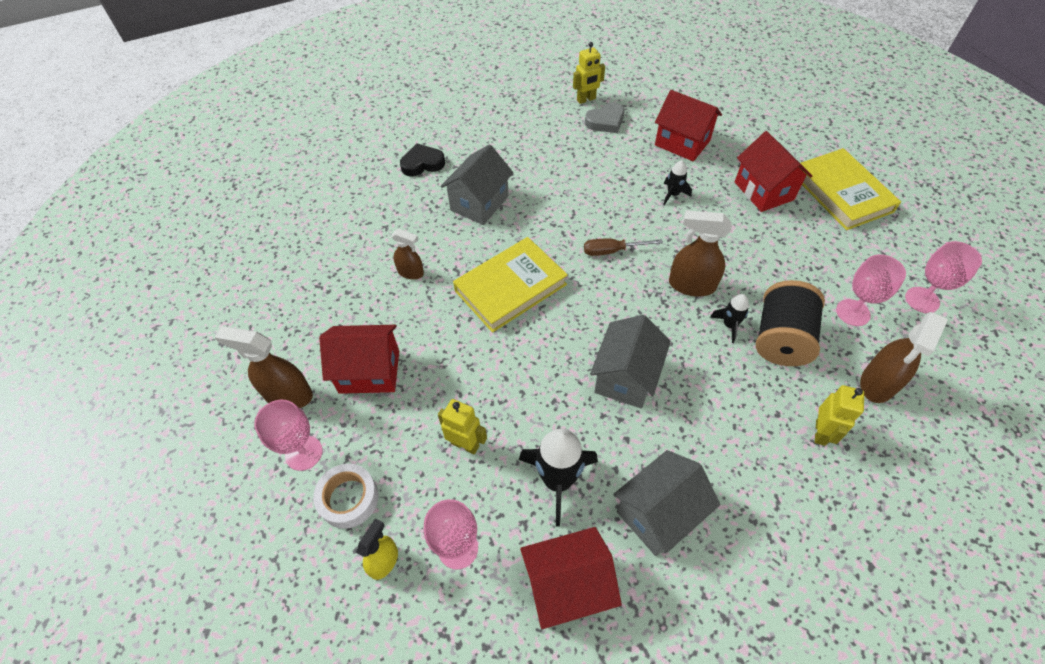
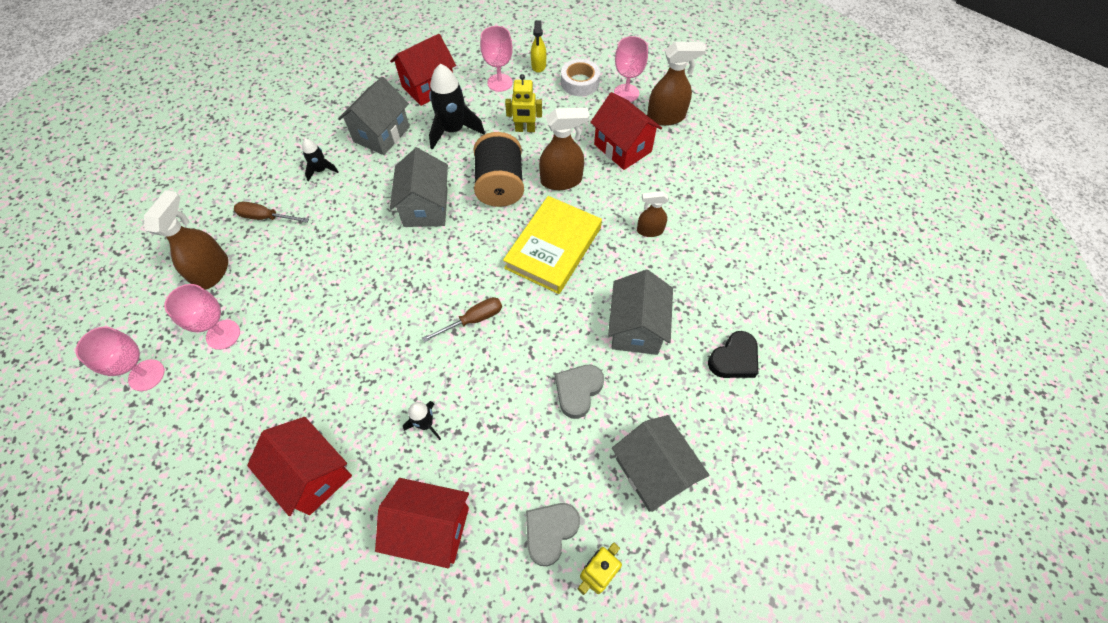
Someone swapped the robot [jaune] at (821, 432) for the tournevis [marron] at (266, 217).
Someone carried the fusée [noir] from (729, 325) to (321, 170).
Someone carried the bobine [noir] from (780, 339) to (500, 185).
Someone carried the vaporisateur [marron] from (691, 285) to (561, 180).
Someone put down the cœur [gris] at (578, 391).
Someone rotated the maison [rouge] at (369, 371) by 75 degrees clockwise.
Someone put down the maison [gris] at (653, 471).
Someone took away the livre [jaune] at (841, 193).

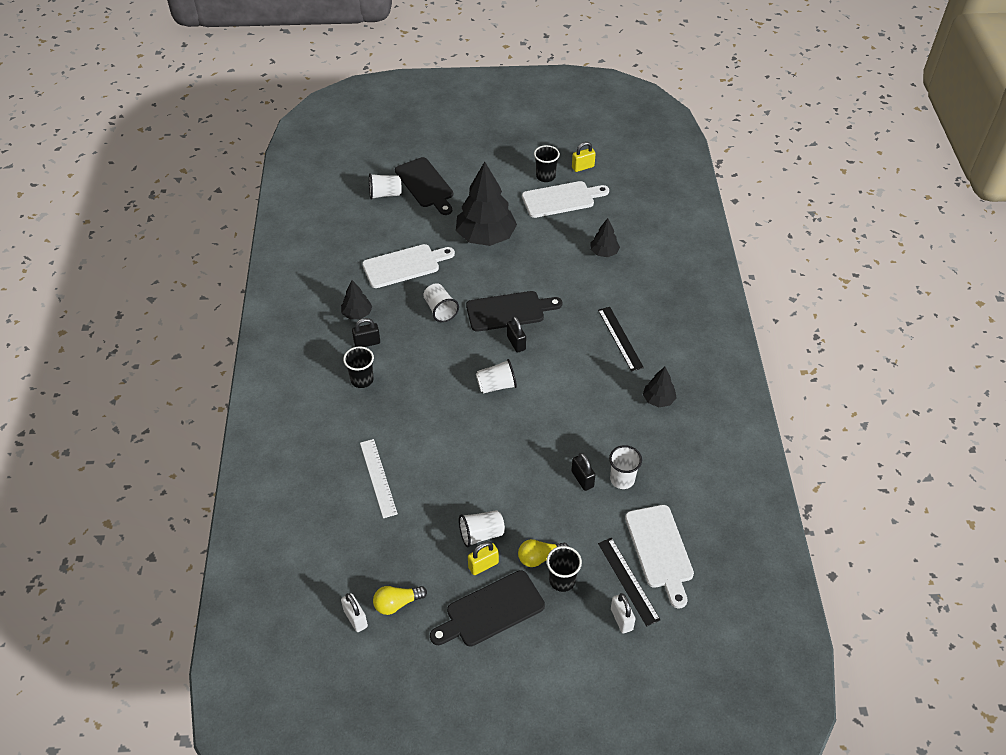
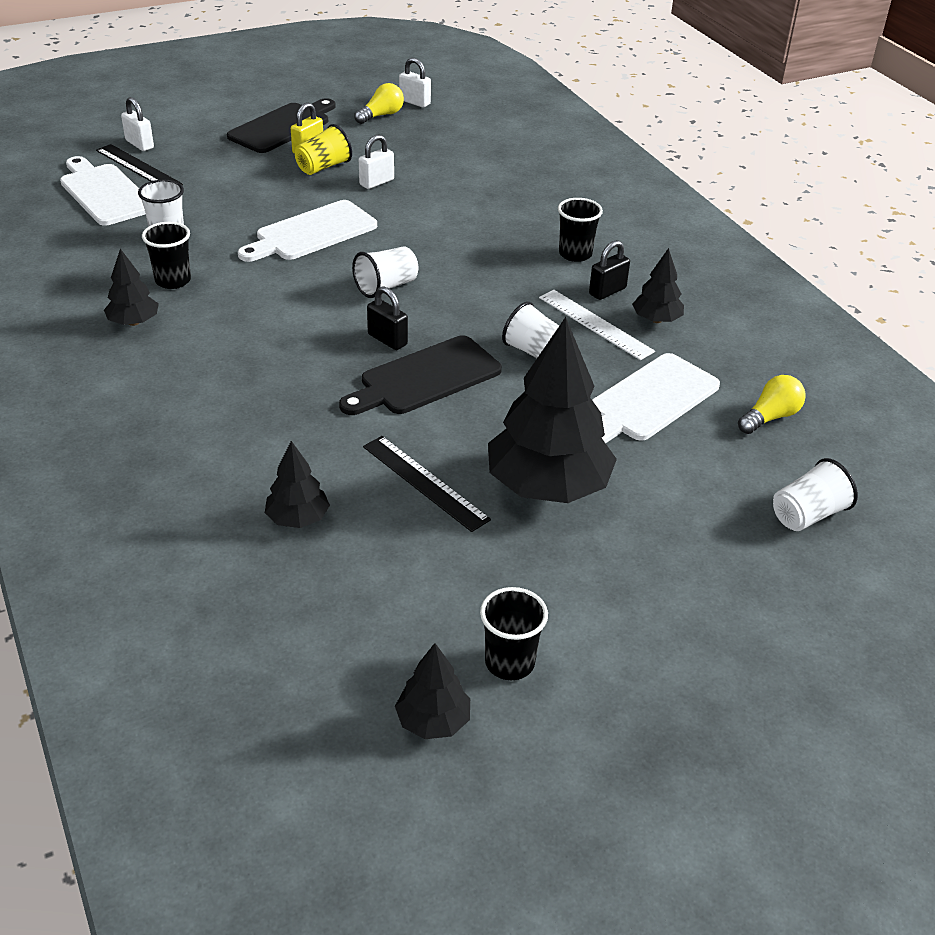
Someone carried the gobelet [noir] from (562, 580) to (173, 280).
Someone carried the planche à découper [blanc] from (561, 199) to (312, 233).
Someone repainted the gobelet [blanc] at (481, 534), which became the gobelet [jaune] at (323, 167).
Someone put down the cadenas [blanc] at (376, 182).
Someone carried the règle [noir] from (620, 338) to (425, 482).
Someone swapped the cadenas [jaune] at (583, 167) for the arbre [noir] at (433, 721).
Someone carried the règle [blanc] from (378, 477) to (595, 324).
Someone carried the ampoule [jaune] from (540, 557) to (770, 417).
Someone took away the planche à découper [noir] at (425, 185).
Someone took away the cadenas [noir] at (582, 479).

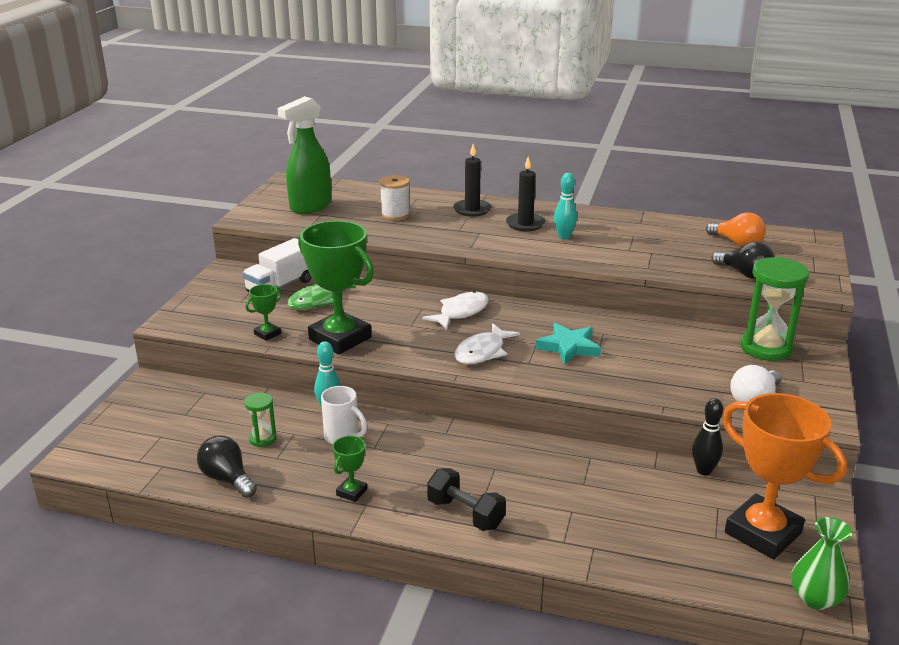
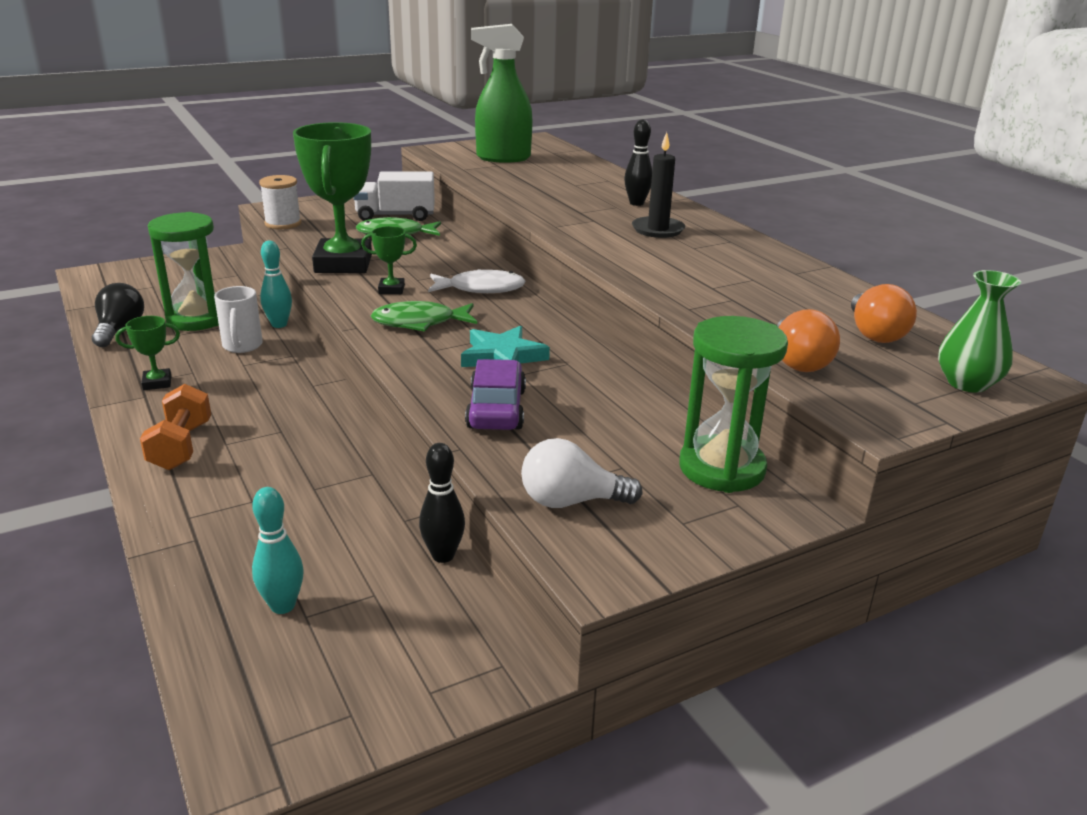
Someone repainted the haltère [noir] at (465, 514), which became the haltère [orange] at (181, 446).
Someone scaled the sablier [vert] at (262, 439) by 2.01.
Someone carried the quille [turquoise] from (564, 237) to (283, 606).
Someone carried the bobine [blanc] from (395, 215) to (283, 223).
Someone carried the trophée [vert] from (267, 334) to (391, 289).
Someone repainted the poisson [blanc] at (482, 352), which became the poisson [vert] at (419, 323).
Someone put down the voiture [violet] at (496, 409).
Someone swapped the bougie [noir] at (472, 210) for the quille [noir] at (636, 203).
Someone repainted the ampoule [noir] at (744, 274), which became the ampoule [orange] at (798, 362).
Someone carried the vase [vert] from (815, 598) to (967, 383).
Someone took away the trophée [orange] at (763, 533).

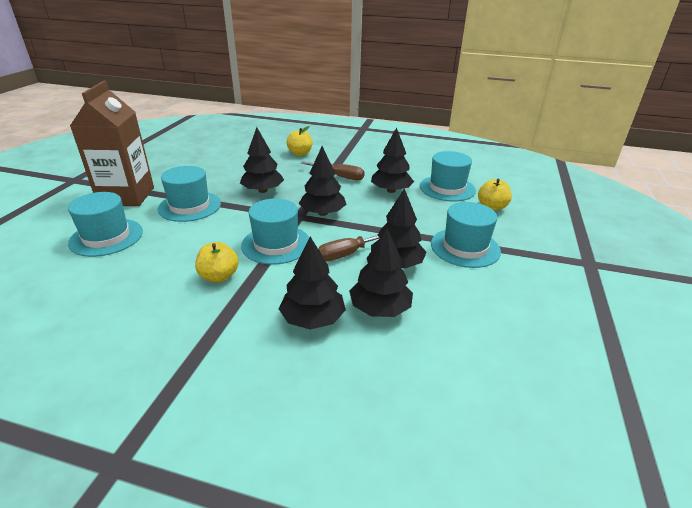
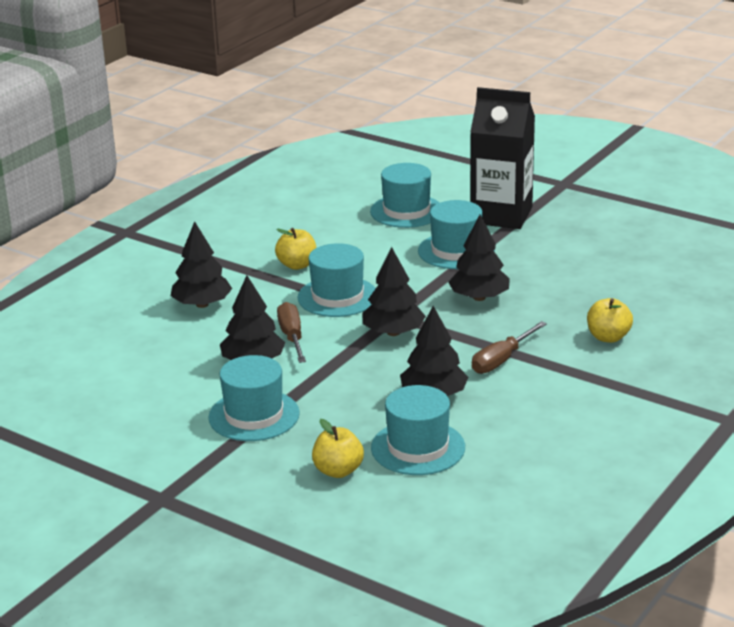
Someone repainted the brique de lait [marron] at (126, 196), which became the brique de lait [noir] at (501, 215).
Someone took away the arbre [noir] at (380, 308).

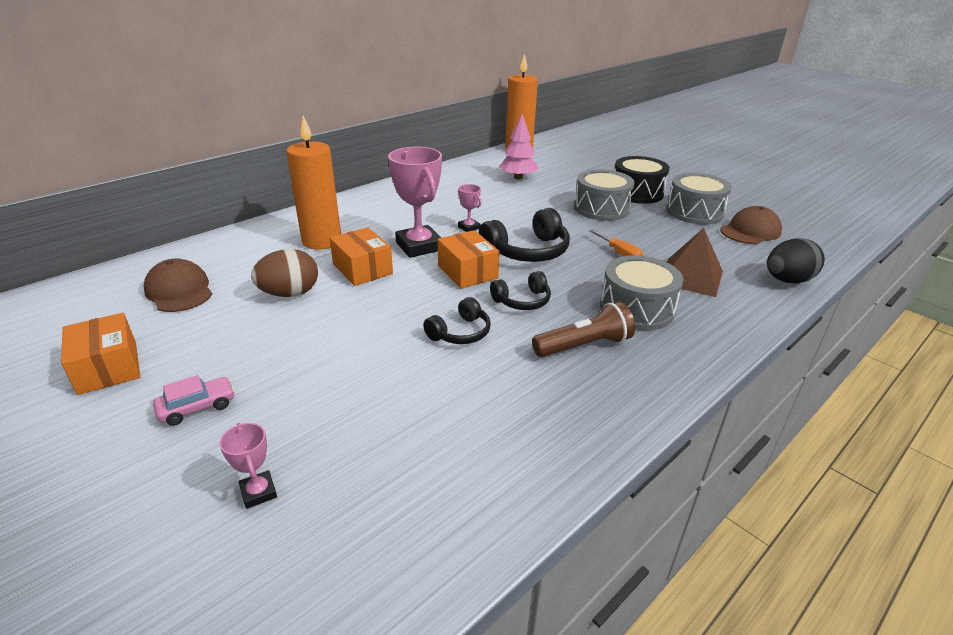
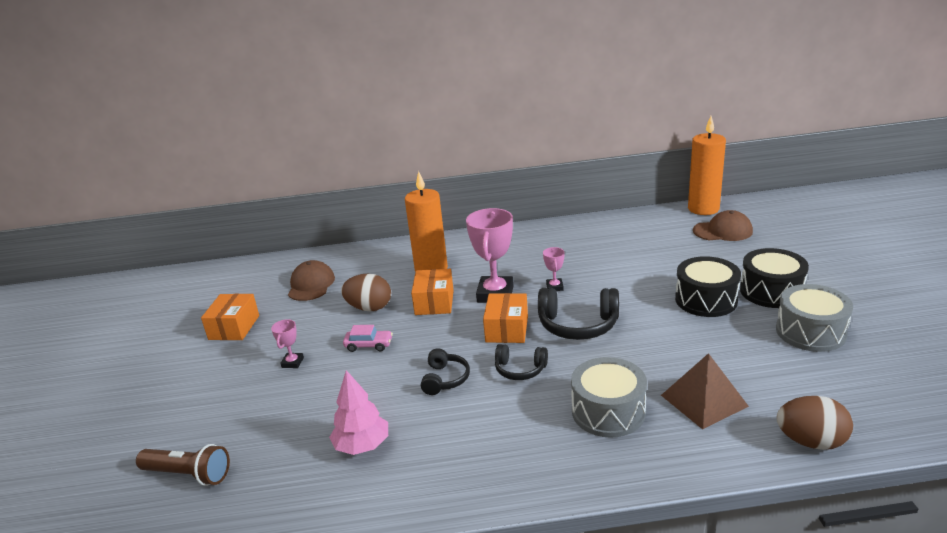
Someone carried the lampe de poche [marron] from (584, 345) to (189, 474).
Someone carried the trophée [rose] from (258, 492) to (292, 362).
Someone carried the arbre [rose] from (518, 177) to (362, 446).
Someone carried the voiture [rose] from (197, 407) to (369, 345).
Someone rotated the casque audio [noir] at (460, 333) by 75 degrees counterclockwise.
Someone repainted the tambour [gris] at (601, 208), which became the tambour [noir] at (706, 300).
Someone carried the casquette [marron] from (750, 231) to (723, 231).
Someone repainted the œuf [noir] at (787, 280), which became the œuf [marron] at (811, 442).
Someone took away the tournevis [orange] at (619, 253).

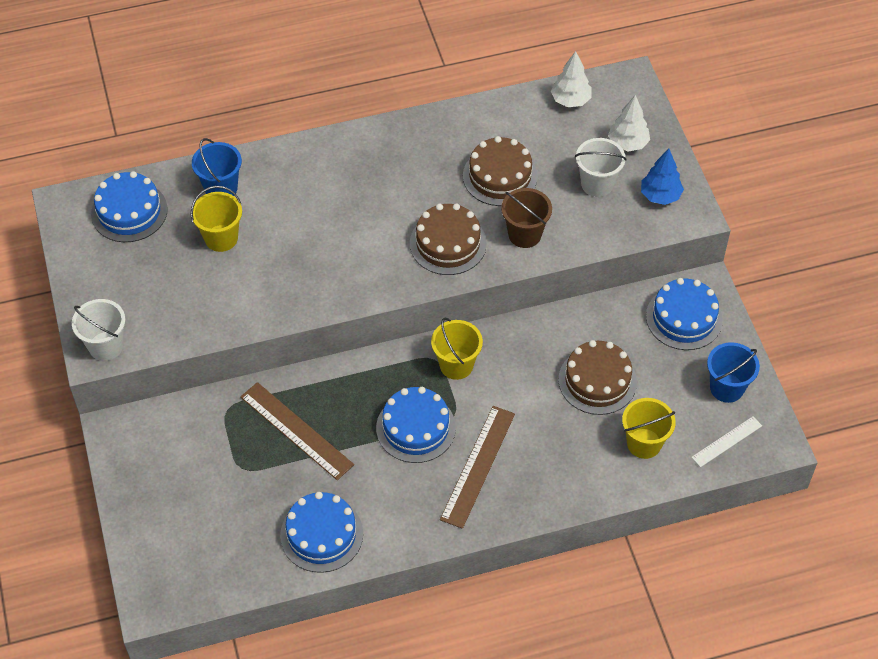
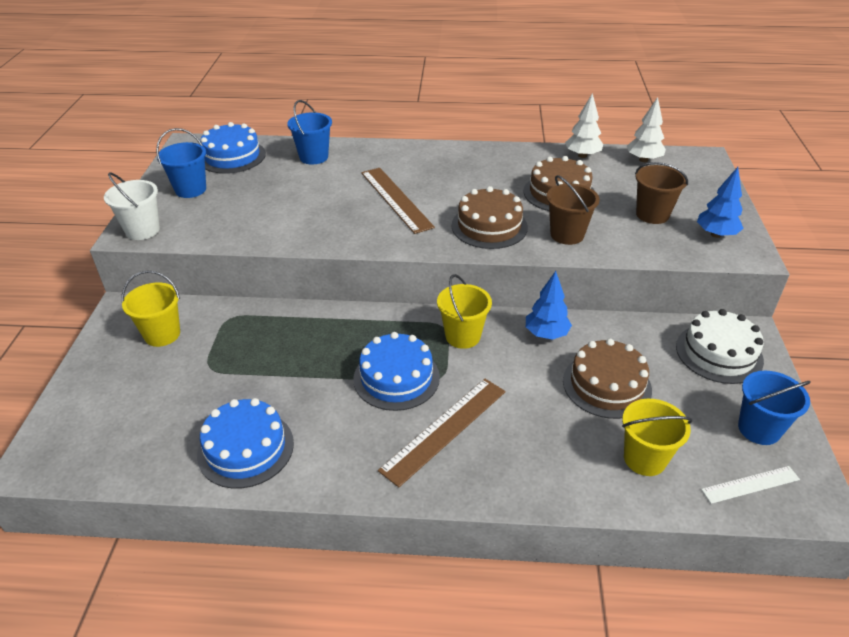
Someone carried the seau [jaune] from (221, 238) to (162, 334).
Someone put down the seau [bleu] at (190, 189).
Someone carried the règle [marron] from (296, 430) to (396, 199).
Someone put down the arbre [bleu] at (546, 334).
Someone carried the arbre [blanc] from (628, 143) to (582, 155).
Someone repainted the seau [blanc] at (597, 184), which became the seau [marron] at (652, 215).
Someone repainted the gâteau [bleu] at (684, 318), which became the gâteau [blanc] at (719, 353).

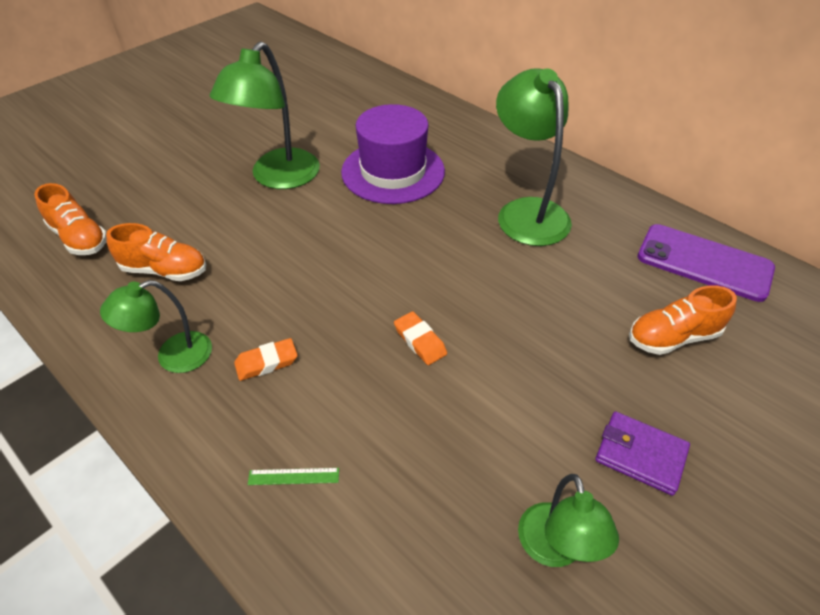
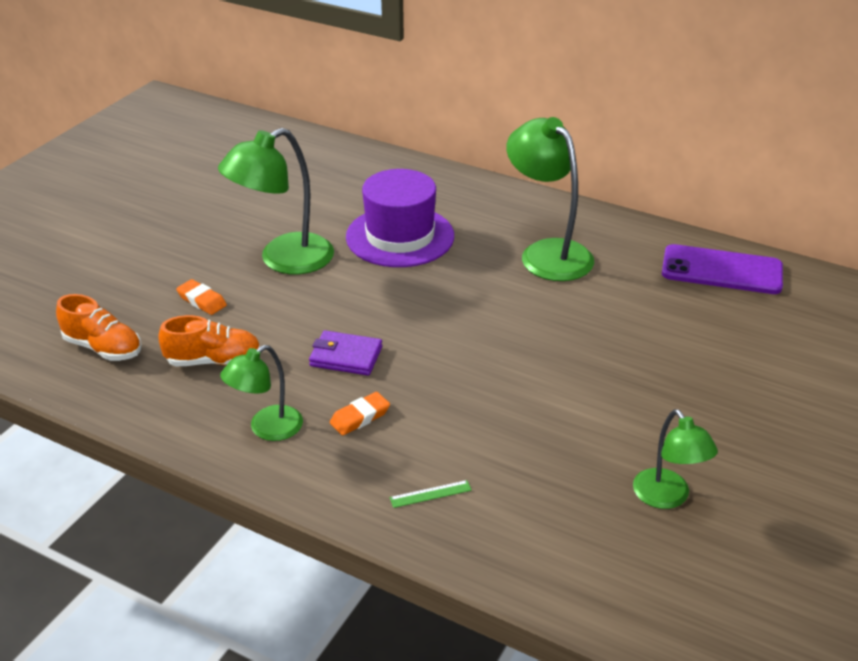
Someone carried the gomme [orange] from (420, 341) to (202, 300).
Someone rotated the lampe [vert] at (278, 178) by 45 degrees clockwise.
Someone carried the portefeuille [violet] from (640, 455) to (346, 356).
Someone took away the chaussure [orange] at (673, 337).

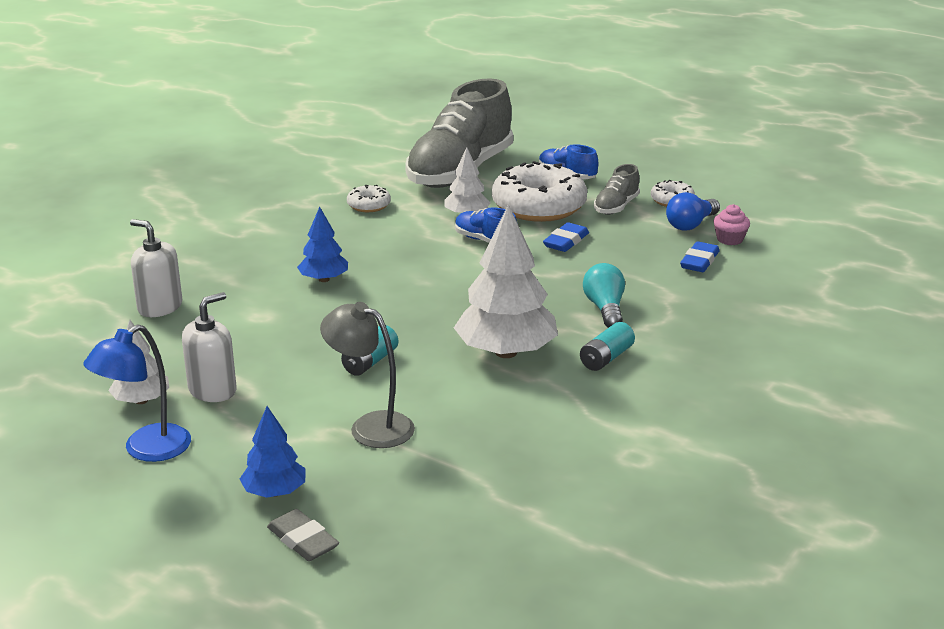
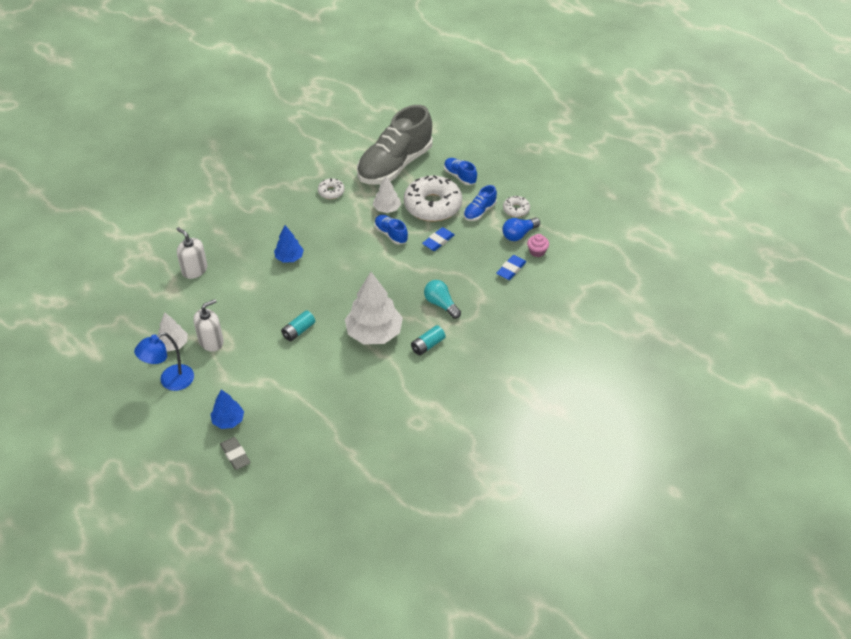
Someone rotated the ampoule [turquoise] at (605, 309) by 45 degrees counterclockwise.
Someone repainted the chaussure [gris] at (616, 207), which became the chaussure [bleu] at (479, 212).
Someone took away the lampe [gris] at (370, 426).

